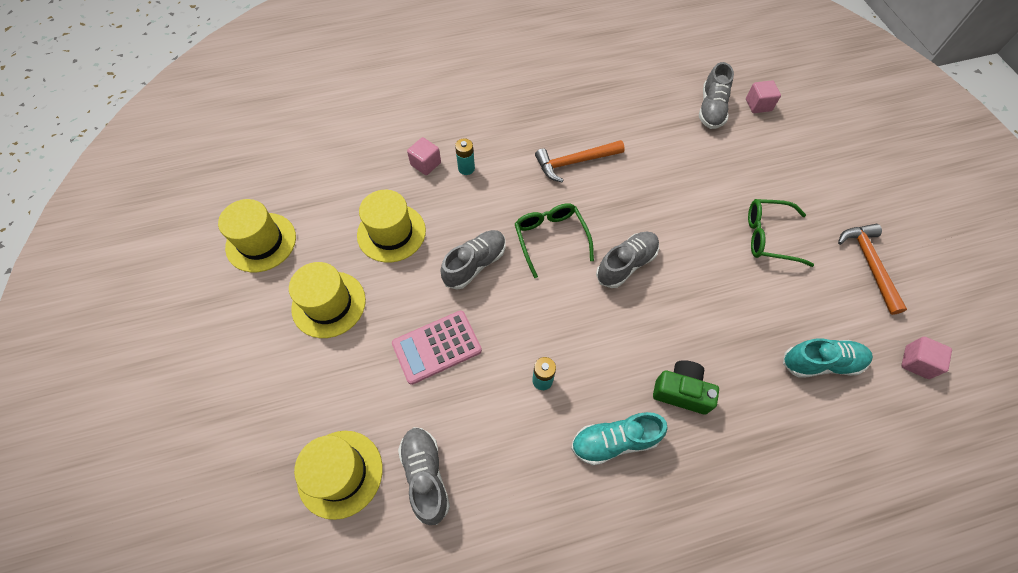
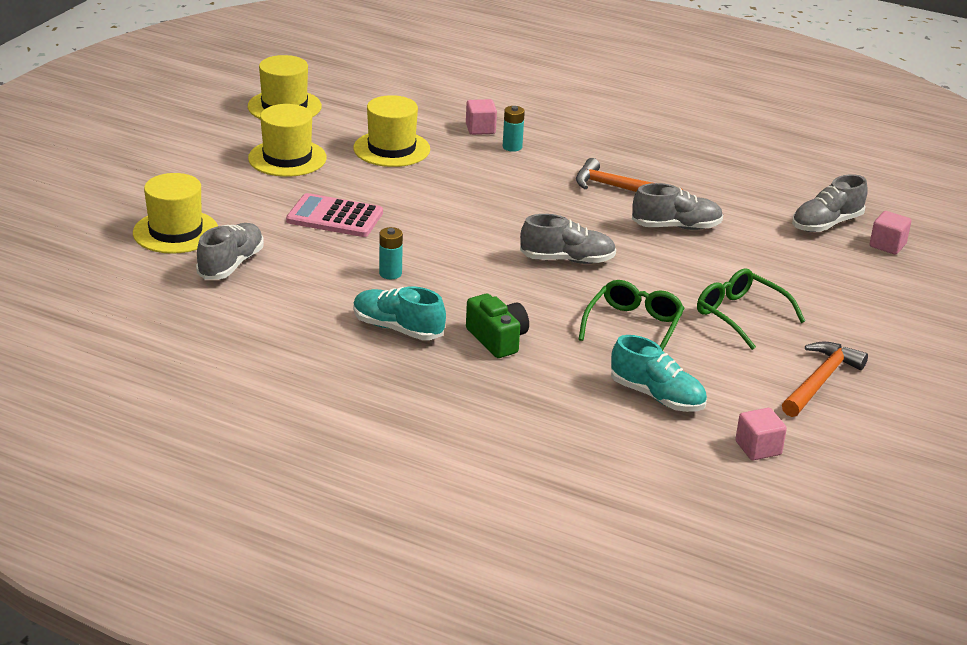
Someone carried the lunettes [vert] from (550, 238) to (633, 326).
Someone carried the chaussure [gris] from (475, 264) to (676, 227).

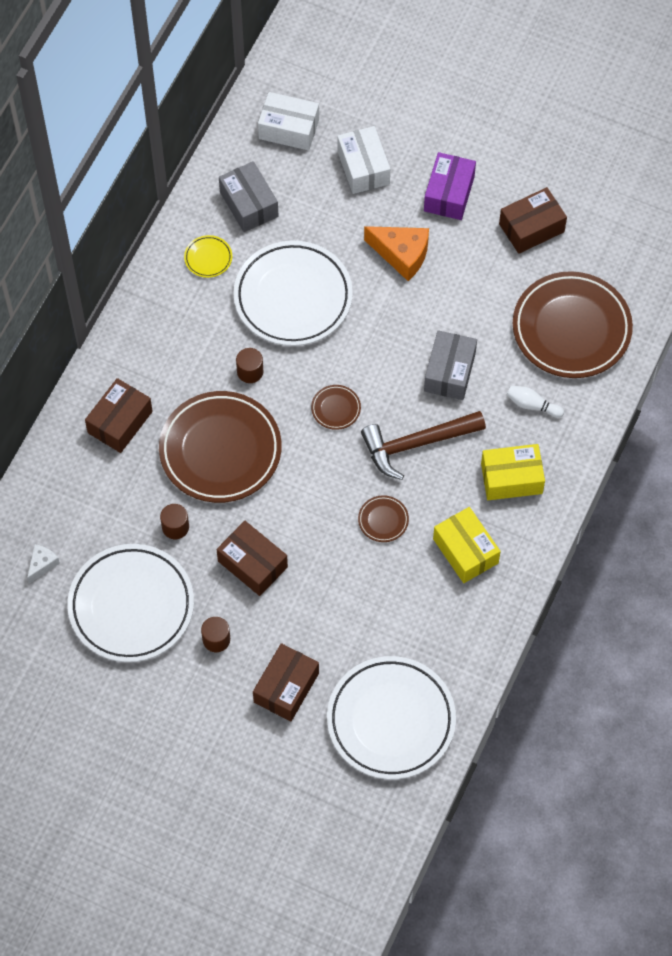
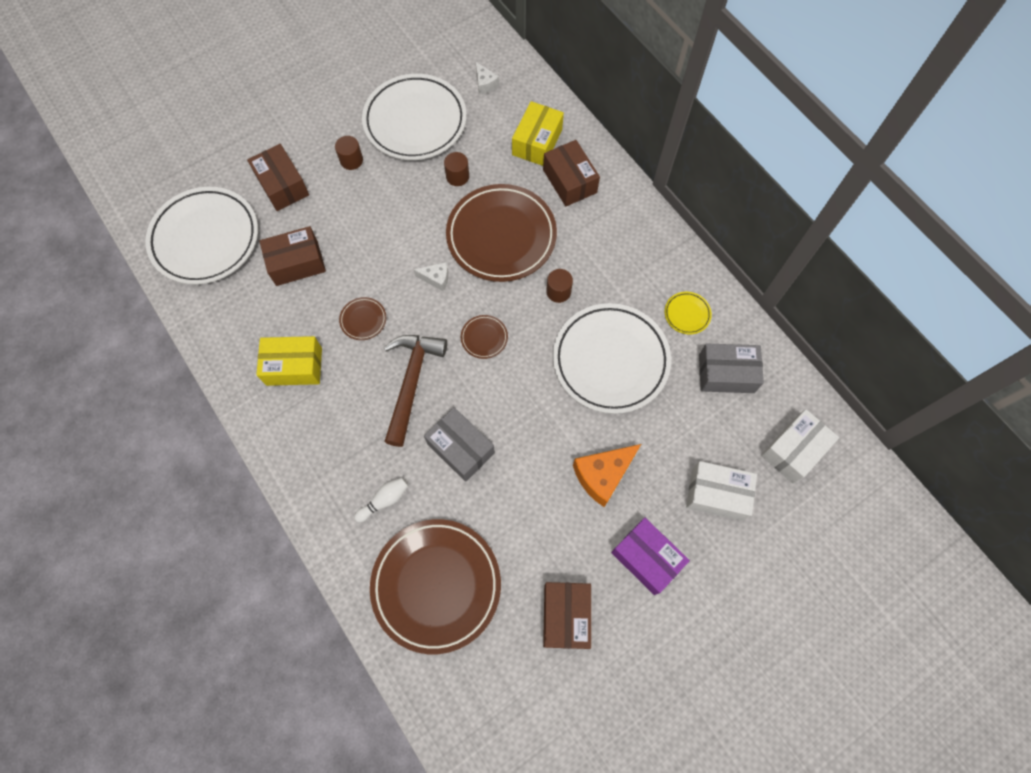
Someone carried the boîte [marron] from (252, 564) to (297, 263).
Someone put down the fromage [blanc] at (436, 278).
Someone carried the boîte [jaune] from (511, 478) to (537, 142).

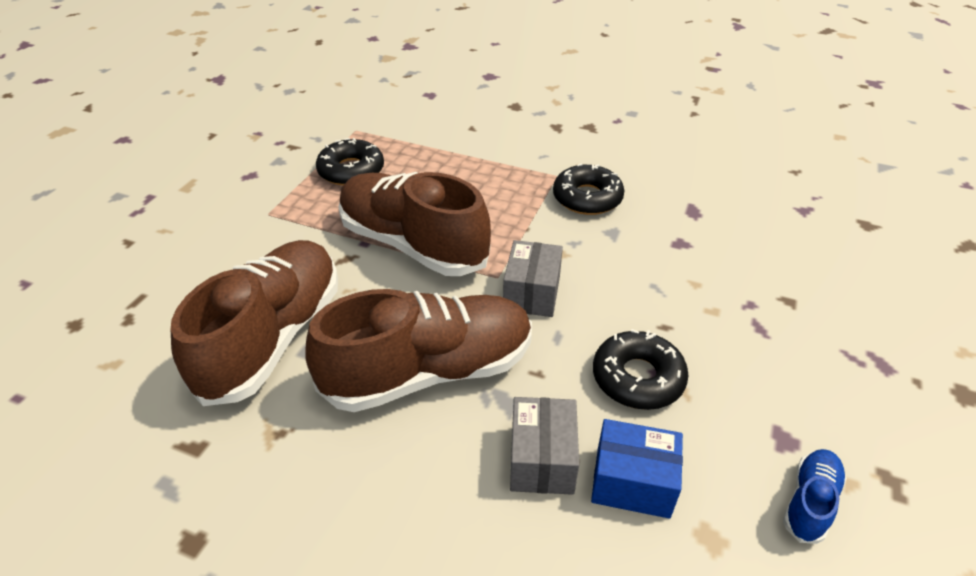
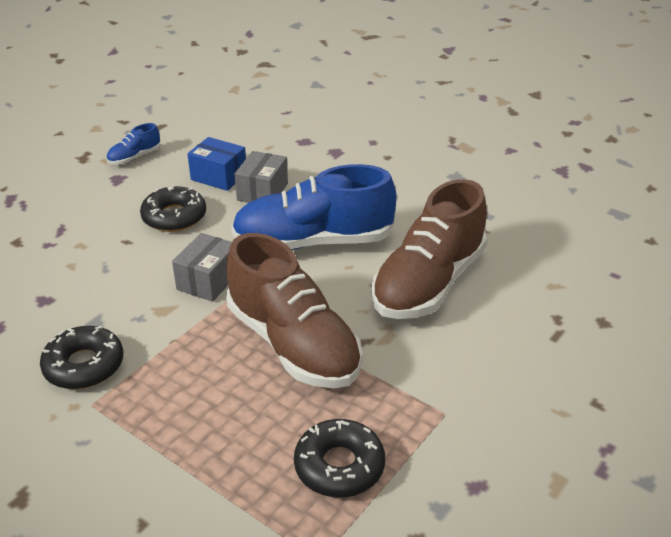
Someone repainted the chaussure [marron] at (430, 372), which became the chaussure [bleu] at (313, 242).

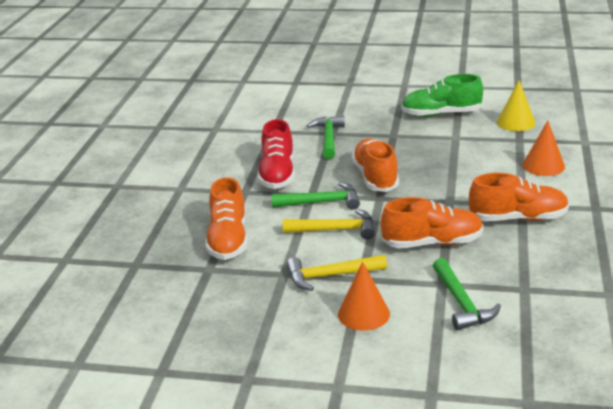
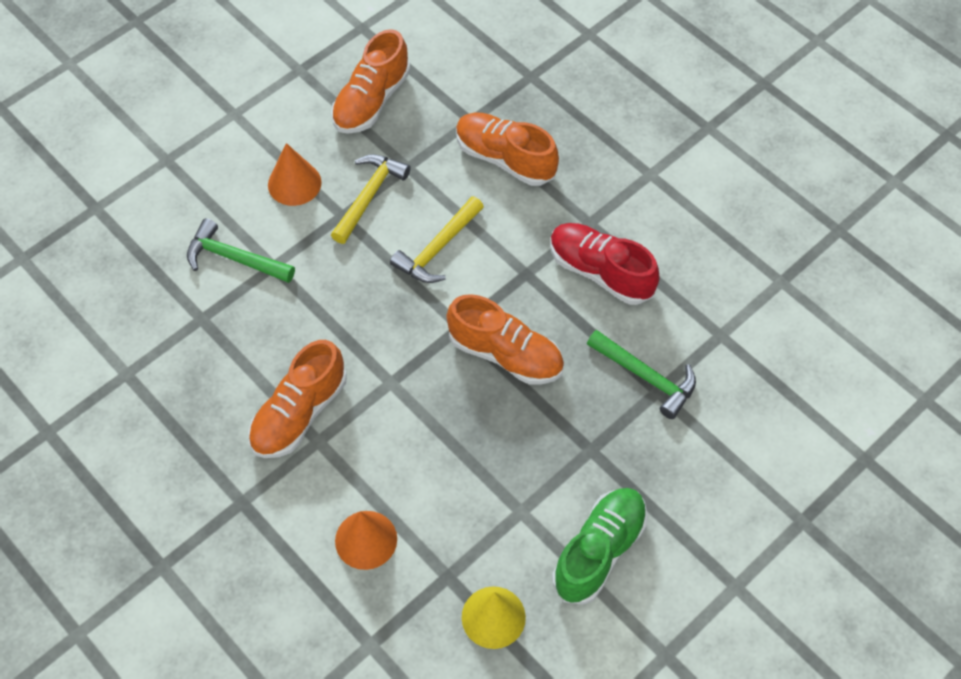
Someone carried the chaussure [orange] from (432, 243) to (371, 101).
Someone took away the marteau [vert] at (321, 202).

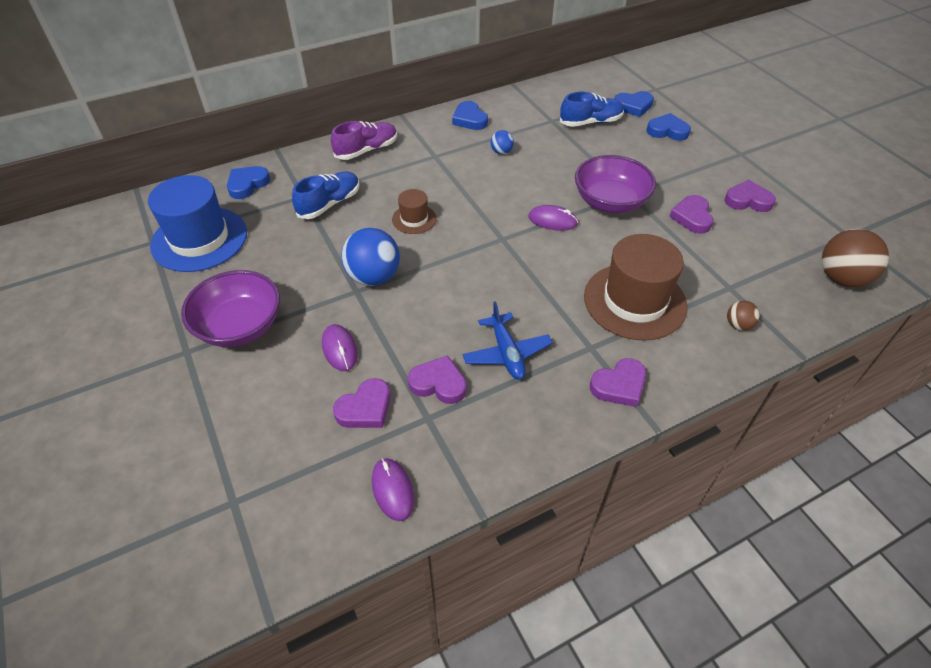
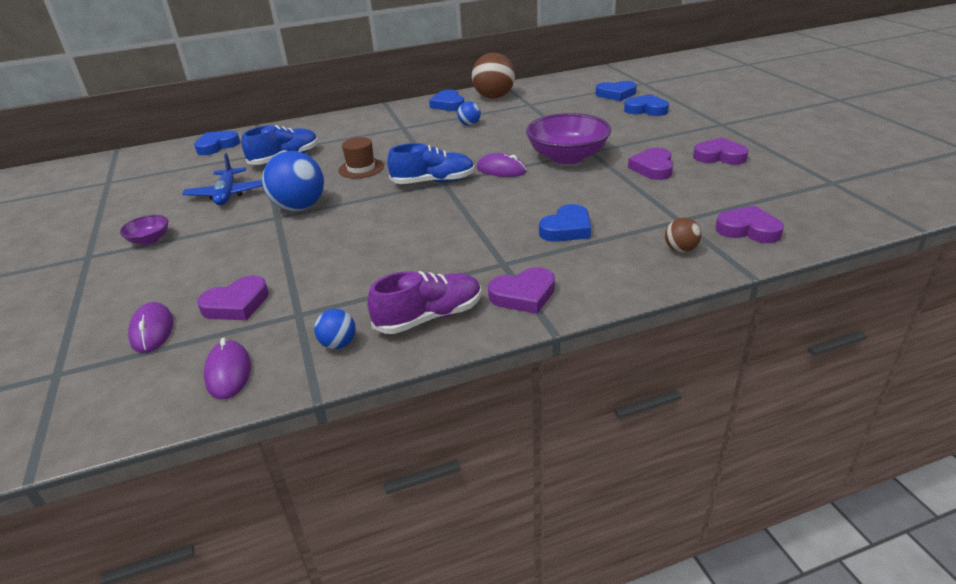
Someone scaled the bol [violet] at (240, 326) by 0.47.
Someone carried the souris [violet] from (339, 349) to (152, 330).
Someone carried the avion [bleu] from (506, 353) to (227, 194).
Someone put down the balle [bleu] at (338, 344).
Someone carried the chaussure [violet] from (366, 150) to (429, 317).
Someone carried the chaussure [bleu] from (590, 122) to (433, 182).
Someone carried the balle [marron] from (841, 278) to (494, 97).
Someone swapped the chapeau [marron] at (635, 301) for the cœur [bleu] at (567, 229).
Someone carried the cœur [violet] from (438, 383) to (748, 230).
Someone took away the chapeau [bleu] at (199, 239).

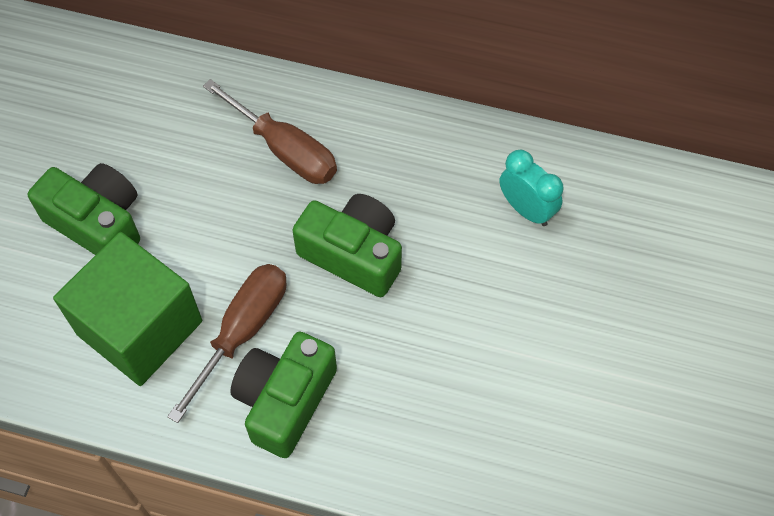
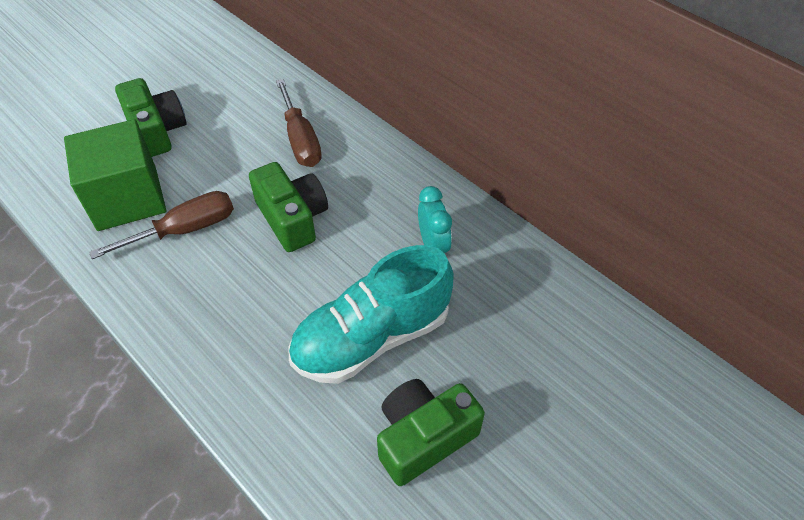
Someone put down the chaussure [turquoise] at (371, 337).
Someone carried the appareil photo [vert] from (285, 400) to (423, 437).

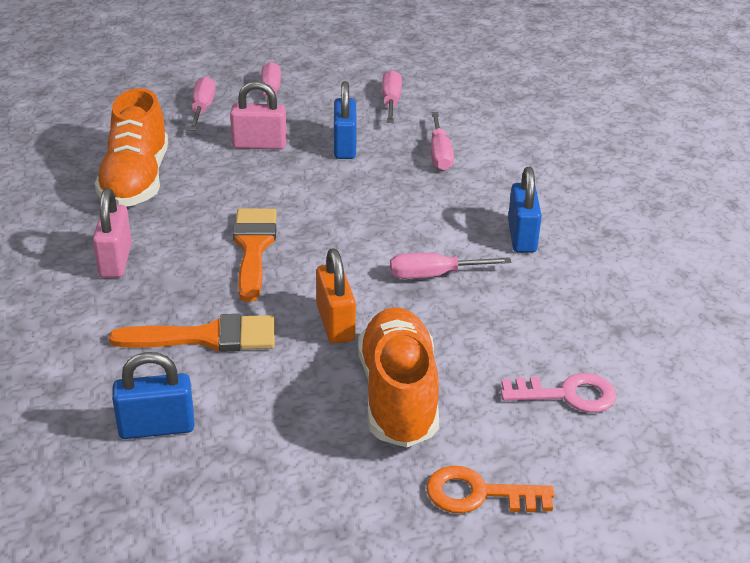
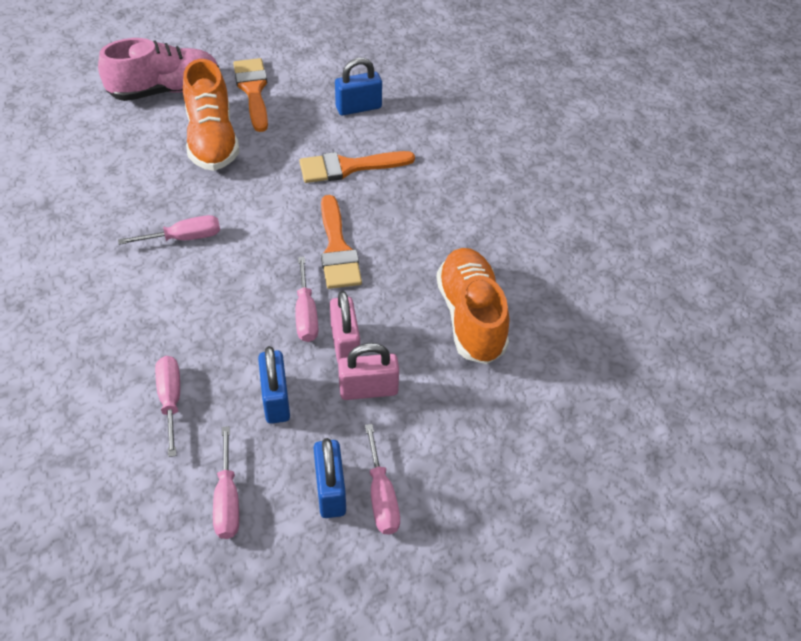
Someone swapped the clé [orange] at (478, 494) for the chaussure [rose] at (165, 90).
Someone put down the pinceau [orange] at (253, 90).
Someone carried the tournevis [rose] from (202, 109) to (306, 314).
Someone carried the cadenas [bleu] from (522, 237) to (330, 490).
Someone carried the cadenas [rose] from (115, 261) to (345, 344).
Someone took away the cadenas [orange] at (335, 323).
Someone took away the clé [rose] at (567, 395).

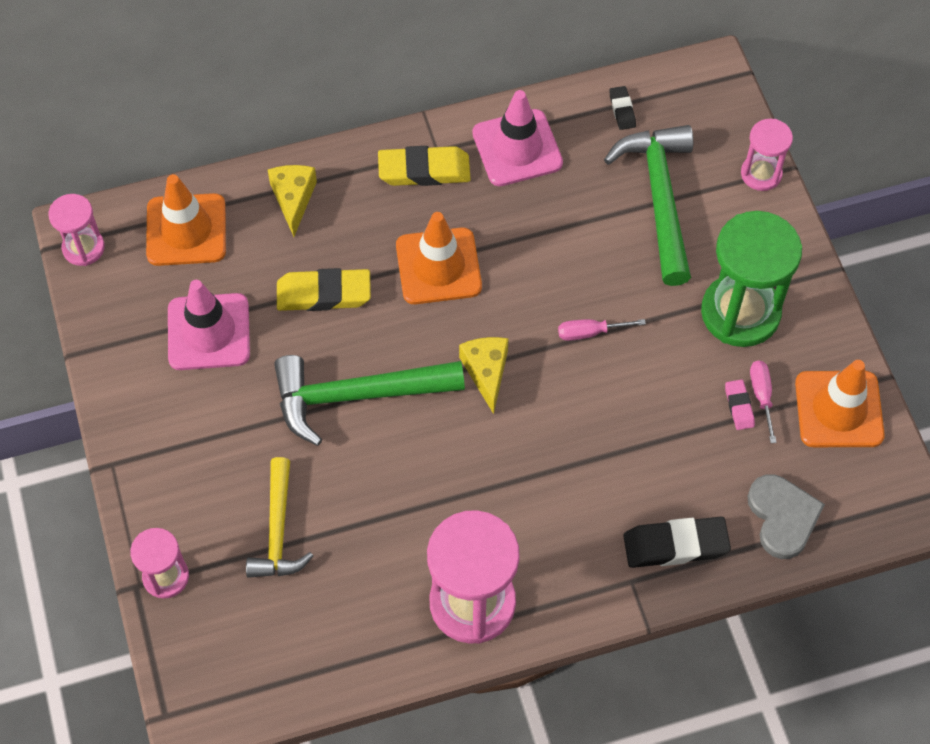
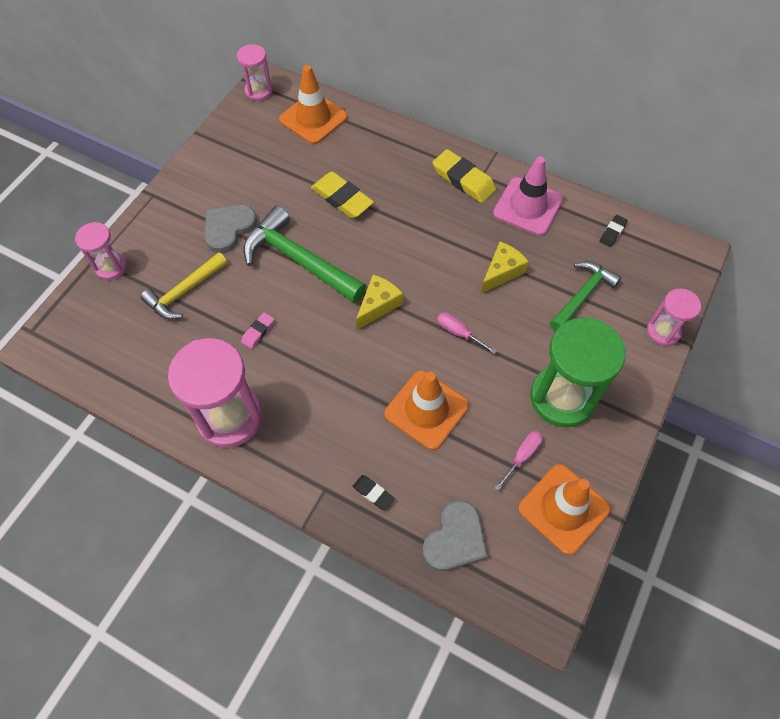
Someone put down the cœur [gris] at (228, 228).
Someone carried the gomme [rose] from (739, 406) to (258, 332).
Someone scaled the gomme [noir] at (675, 545) by 0.52.
Someone carried the cône de chantier [orange] from (438, 266) to (426, 410).
Someone carried the fromage [jaune] from (293, 199) to (501, 272).
Someone scaled the marteau [vert] at (659, 198) by 0.65.
Someone took away the cône de chantier [rose] at (209, 332).

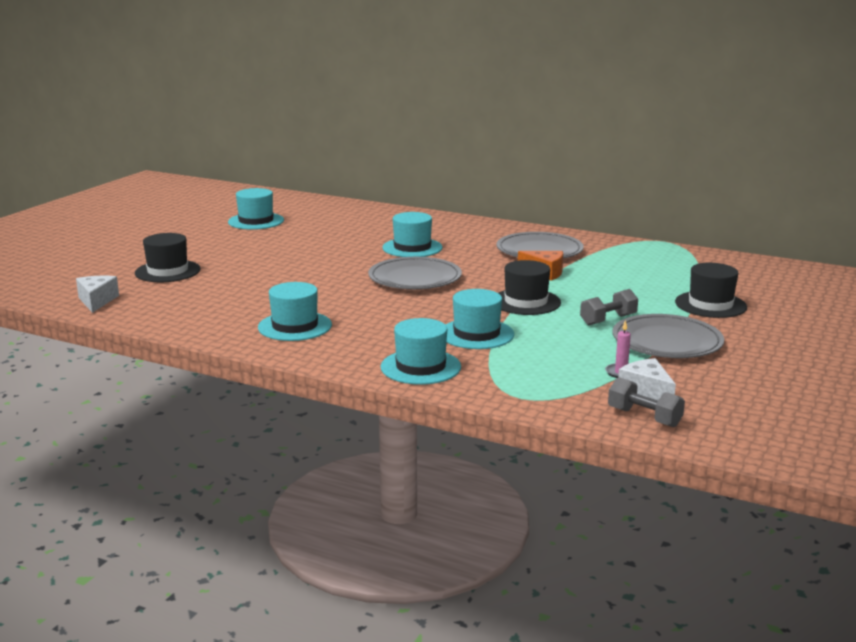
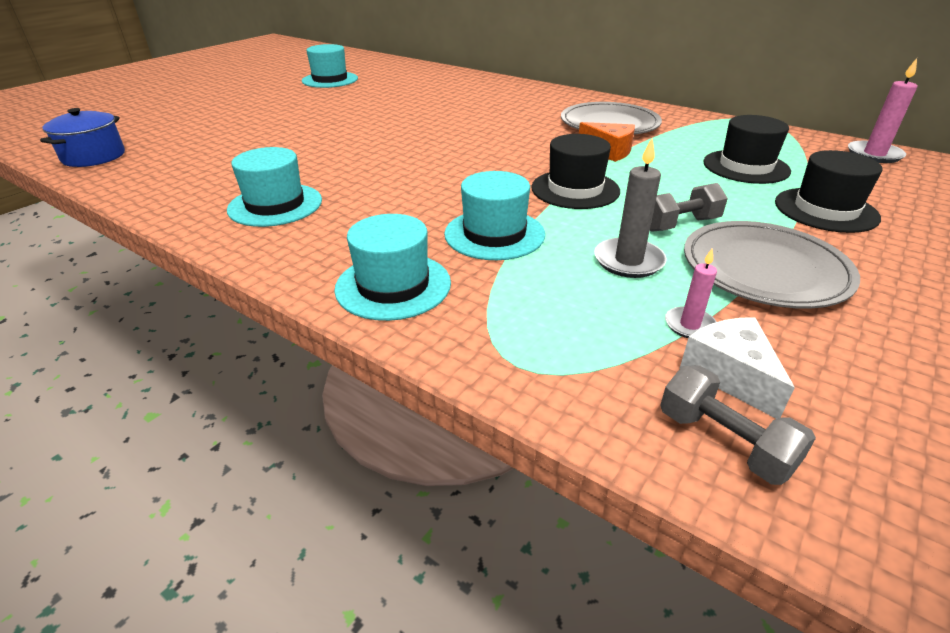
Someone swapped the fromage [blanc] at (97, 301) for the marmite [bleu] at (94, 156).
Someone put down the bougie [gris] at (628, 261).
Someone carried the chapeau [noir] from (167, 271) to (745, 167).
Someone put down the bougie [rose] at (874, 154).
Someone took away the assiette [gris] at (415, 278).
Someone took away the chapeau [turquoise] at (412, 248).

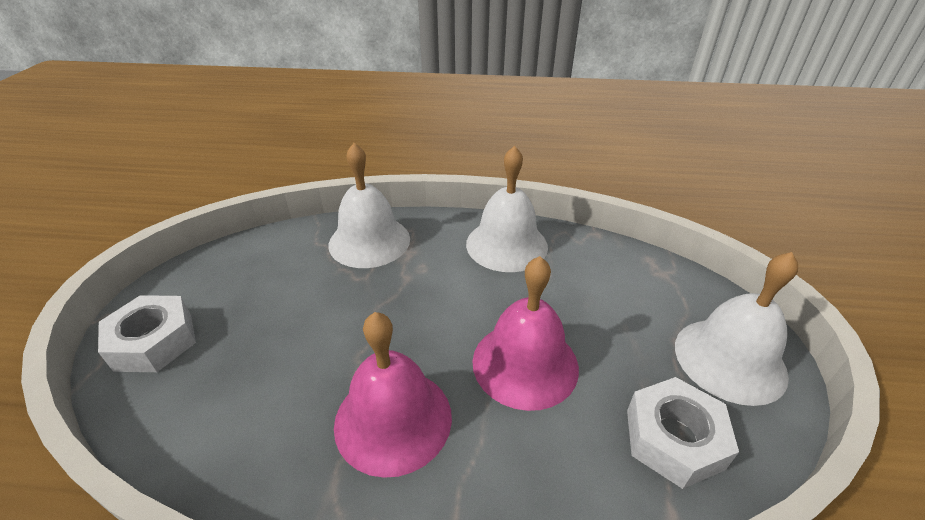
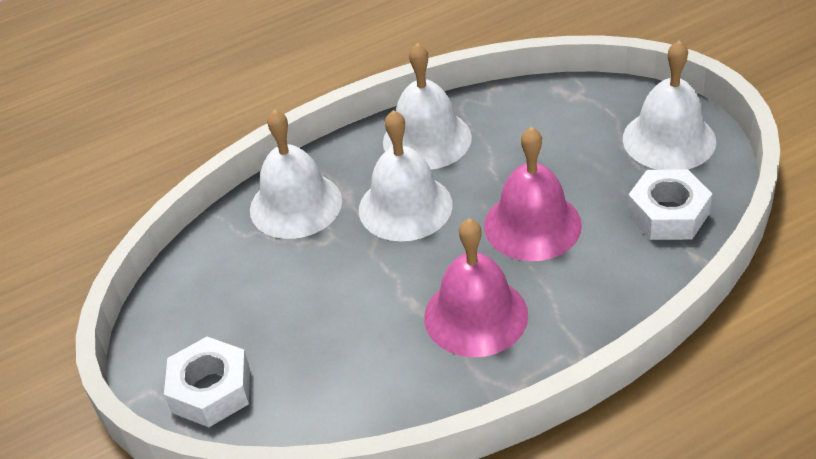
Someone put down the cloche [blanc] at (405, 207).

